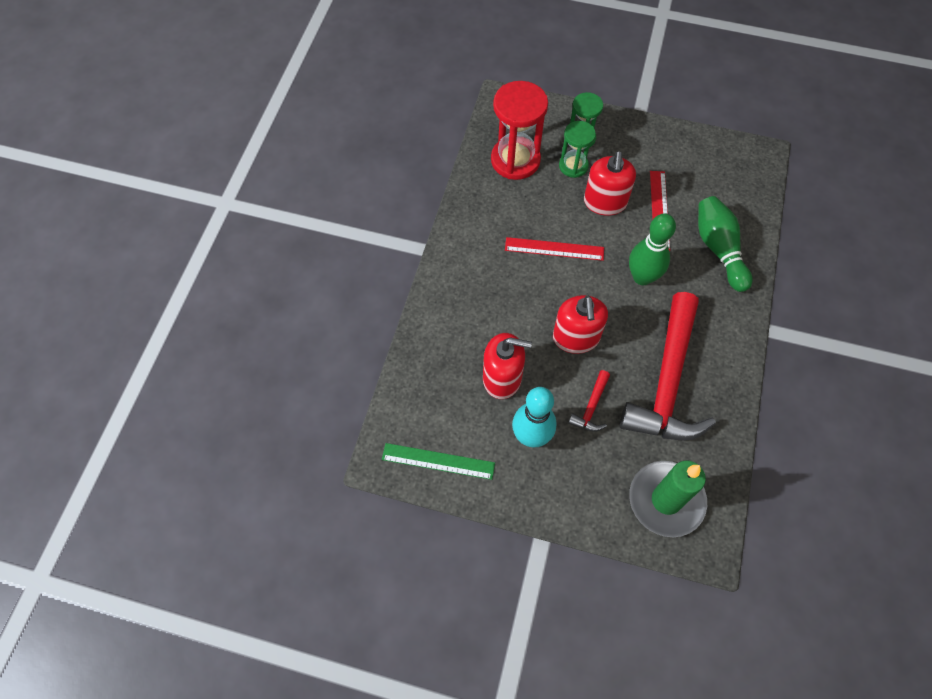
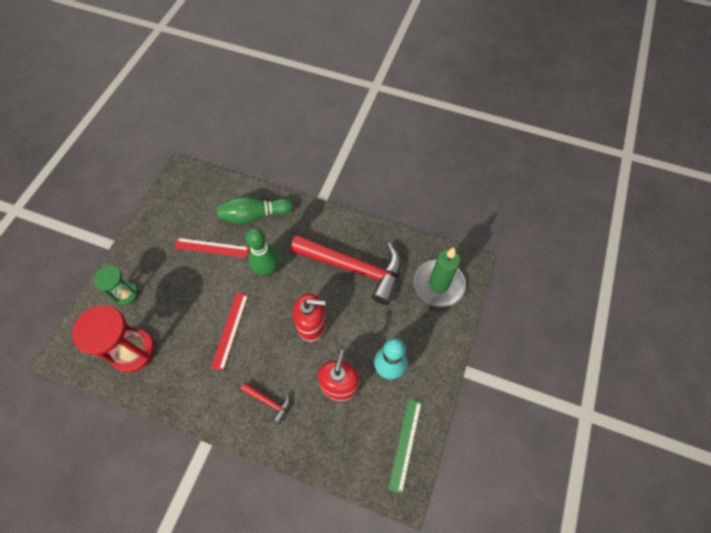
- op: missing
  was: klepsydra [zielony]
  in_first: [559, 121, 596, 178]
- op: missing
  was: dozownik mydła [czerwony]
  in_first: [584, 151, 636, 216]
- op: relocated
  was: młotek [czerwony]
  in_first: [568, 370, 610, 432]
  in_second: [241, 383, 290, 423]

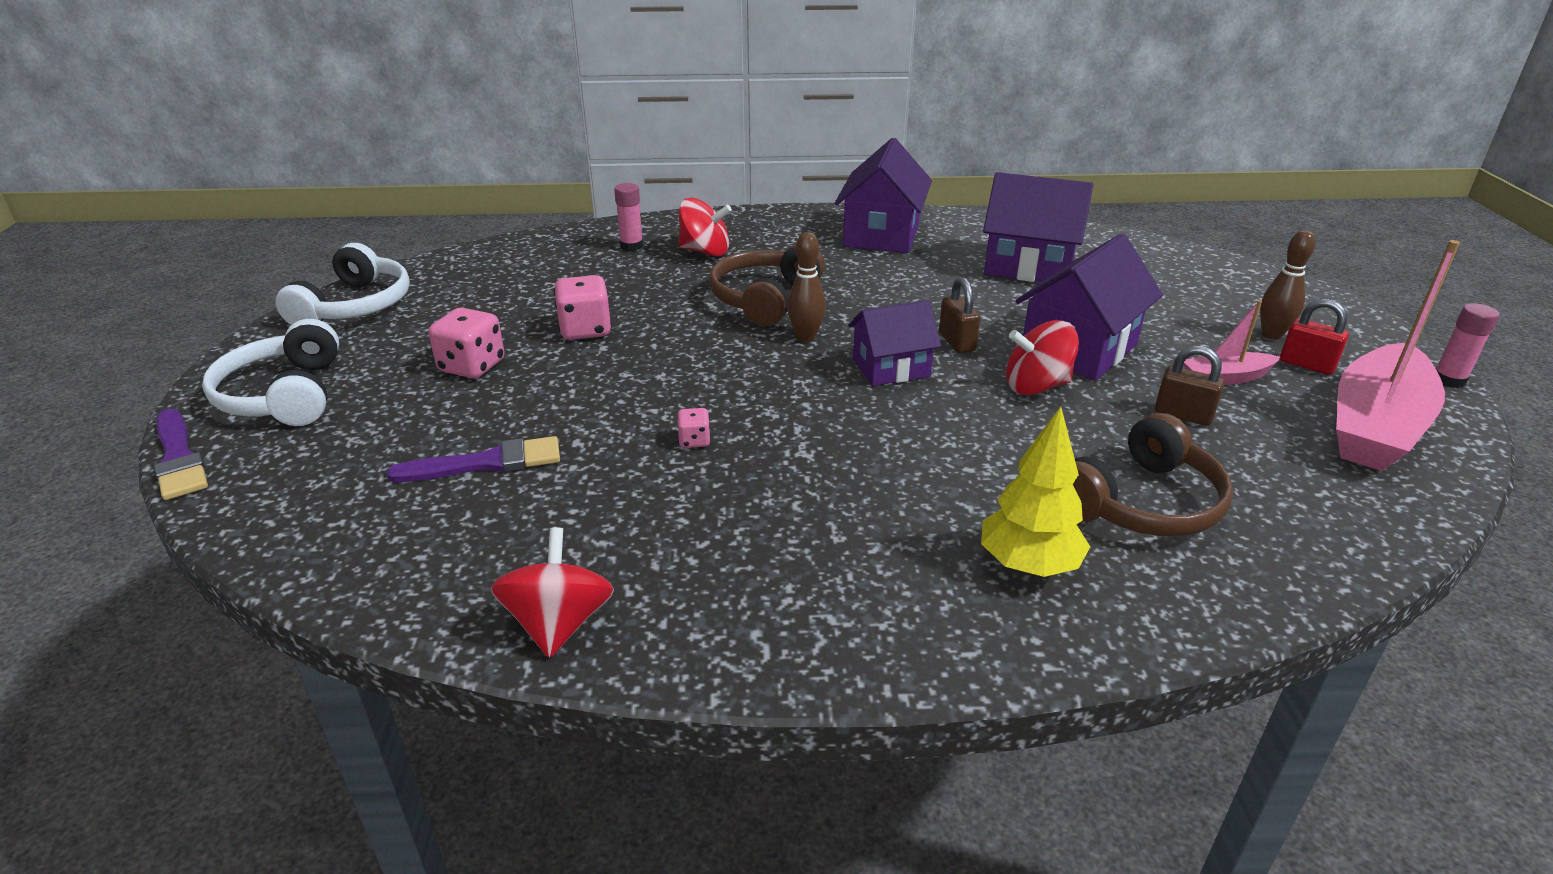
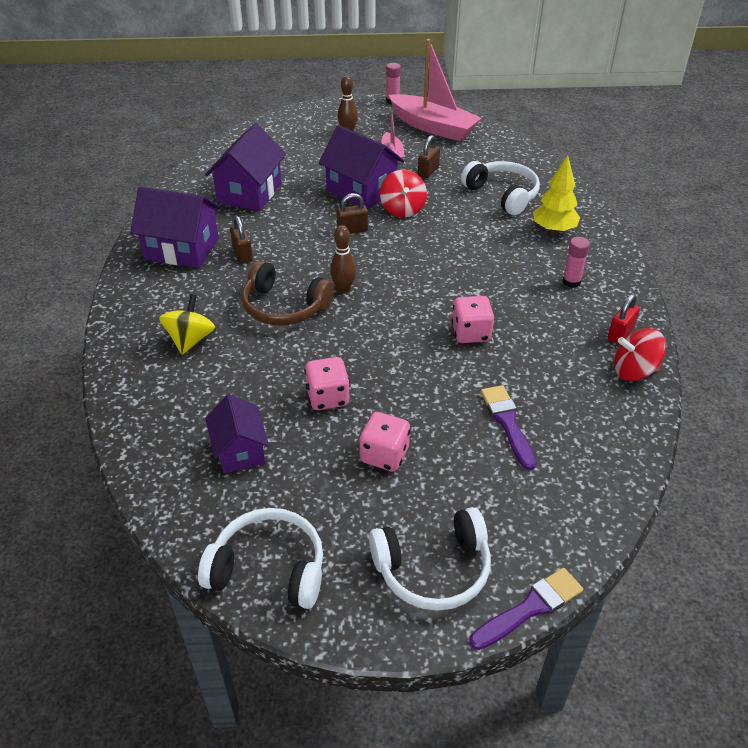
- op: relocated
  was: klej w sztyfcie [różowy]
  in_first: [614, 183, 643, 251]
  in_second: [562, 237, 590, 288]
- op: colour
  was: bączek [czerwony]
  now: bączek [żółty]
  in_first: [678, 198, 732, 256]
  in_second: [159, 294, 217, 355]
- op: relocated
  was: kłódka [czerwony]
  in_first: [1280, 299, 1349, 375]
  in_second: [607, 294, 640, 345]
- op: relocated
  was: domek [fioletowy]
  in_first: [848, 300, 941, 386]
  in_second: [205, 394, 269, 473]
- op: size
  was: kostka do gry [różowy]
  in_first: [677, 408, 711, 448]
  in_second: [451, 296, 494, 343]
  ratio: 1.92
- op: colour
  was: słuchawki [brązowy]
  now: słuchawki [biały]
  in_first: [1073, 413, 1233, 536]
  in_second: [461, 161, 540, 215]
- op: appeared
  now: kłódka [brązowy]
  in_second: [230, 216, 253, 263]

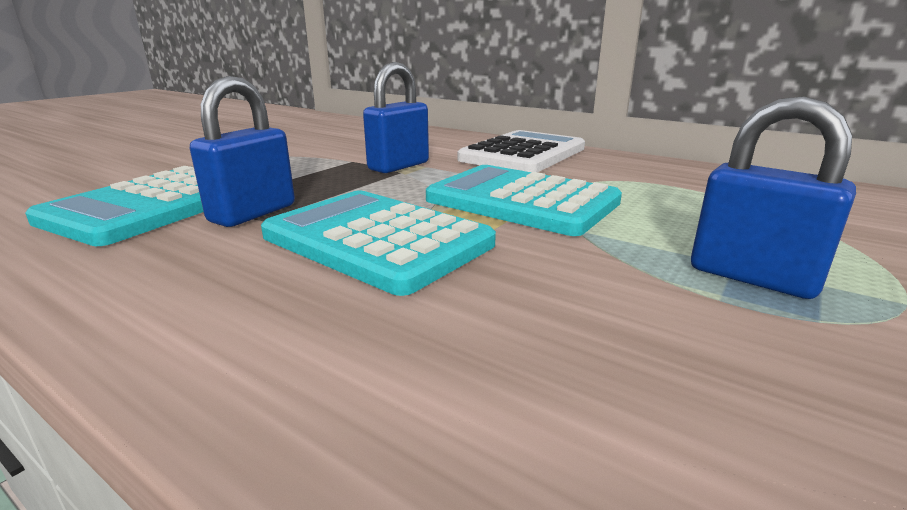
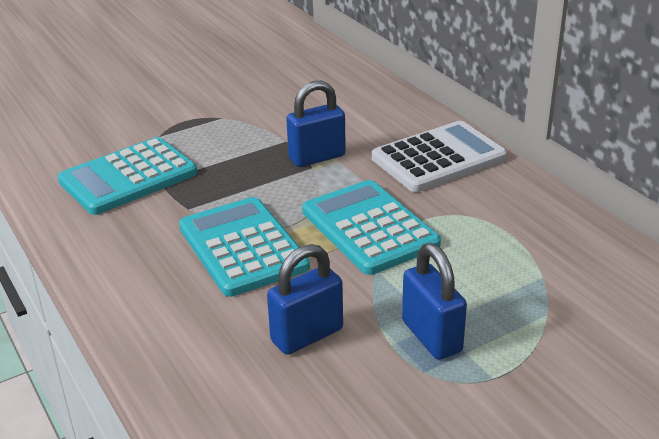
- op: relocated
  was: kłódka [niebieski]
  in_first: [190, 76, 295, 227]
  in_second: [267, 244, 343, 355]

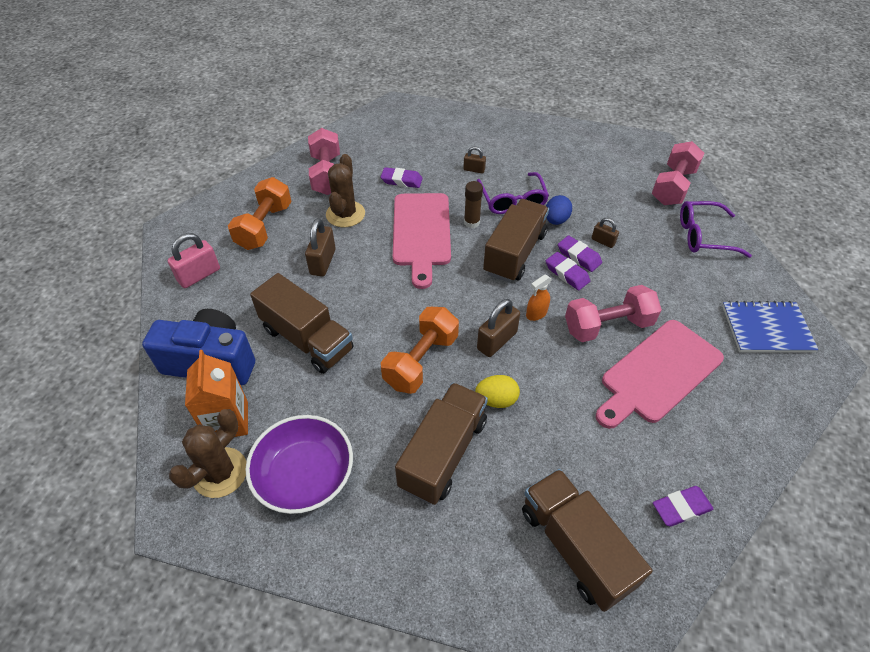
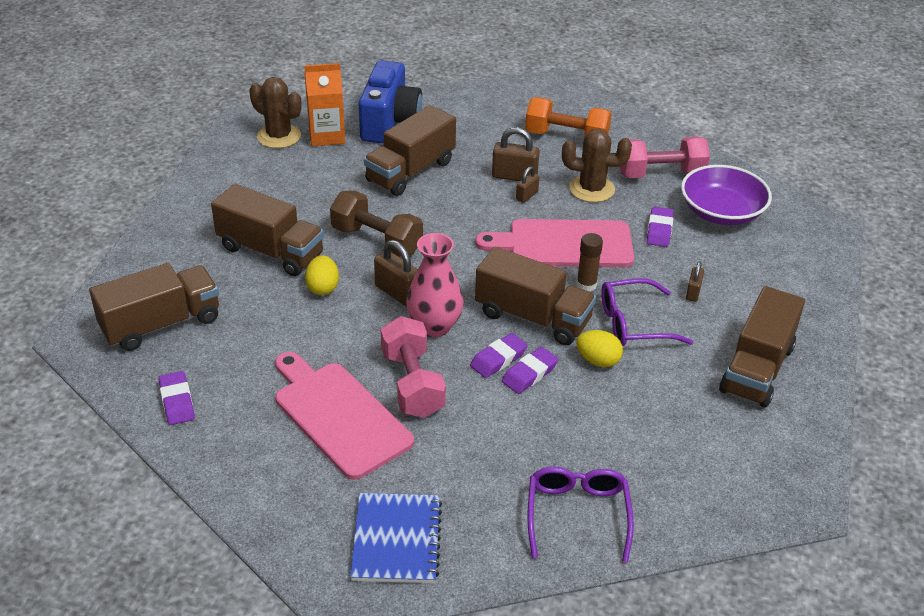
- op: missing
  was: hantel [różowy]
  in_first: [652, 141, 704, 205]
- op: colour
  was: jajko [niebieski]
  now: jajko [żółty]
  in_first: [546, 195, 572, 225]
  in_second: [576, 330, 623, 367]
- op: relocated
  was: kłódka [brązowy]
  in_first: [592, 218, 619, 248]
  in_second: [516, 166, 539, 203]
- op: missing
  was: kłódka [różowy]
  in_first: [167, 233, 220, 288]
- op: exchanged
  was: spryskiwacz [pomarańczowy]
  now: wazon [różowy]
  in_first: [526, 275, 552, 321]
  in_second: [406, 233, 464, 337]
- op: colour
  was: hantel [pomarańczowy]
  now: hantel [brązowy]
  in_first: [381, 307, 459, 394]
  in_second: [330, 191, 423, 257]
- op: relocated
  was: miska [fioletowy]
  in_first: [245, 415, 353, 514]
  in_second: [681, 165, 772, 225]
- op: appeared
  now: ciężarówka [brązowy]
  in_second: [719, 286, 805, 408]

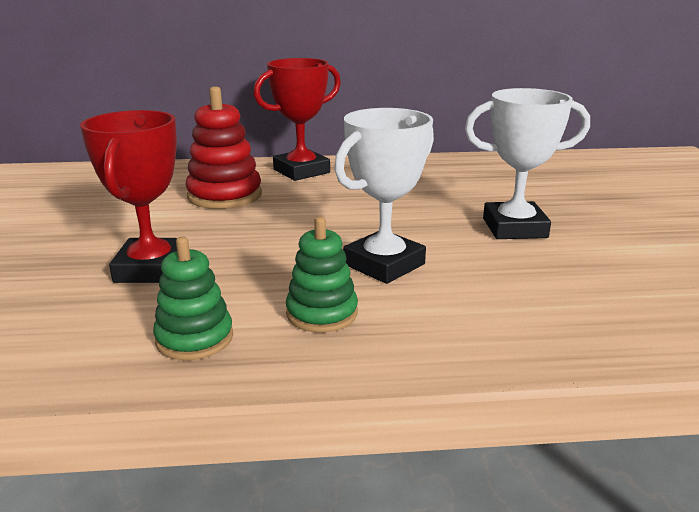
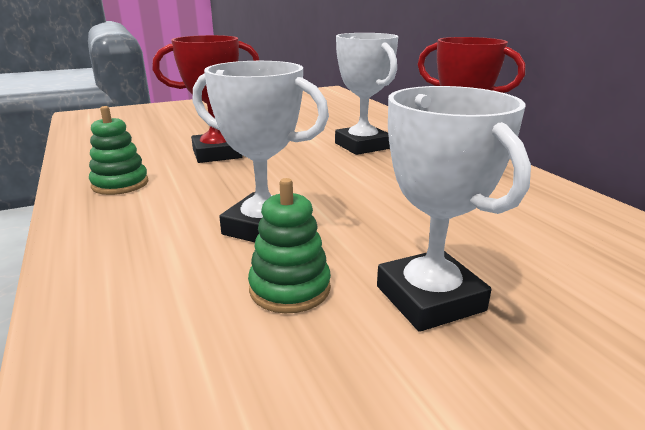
- op: exchanged
  was: zabawka nakładanka [czerwony]
  now: puchar [biały]
  in_first: [186, 86, 262, 209]
  in_second: [335, 33, 398, 155]
- op: relocated
  was: zabawka nakładanka [zielony]
  in_first: [286, 217, 358, 333]
  in_second: [248, 178, 331, 313]

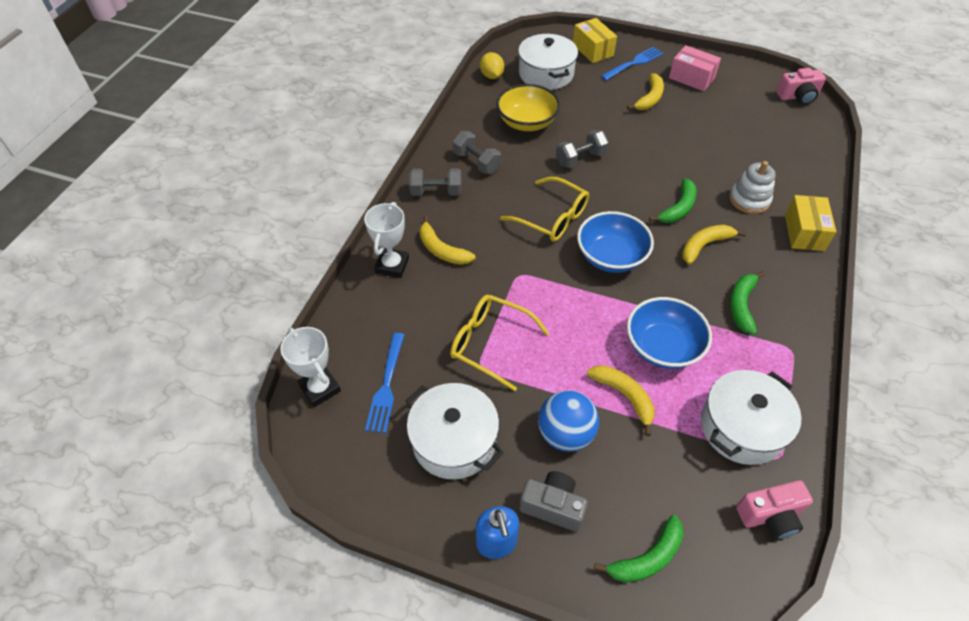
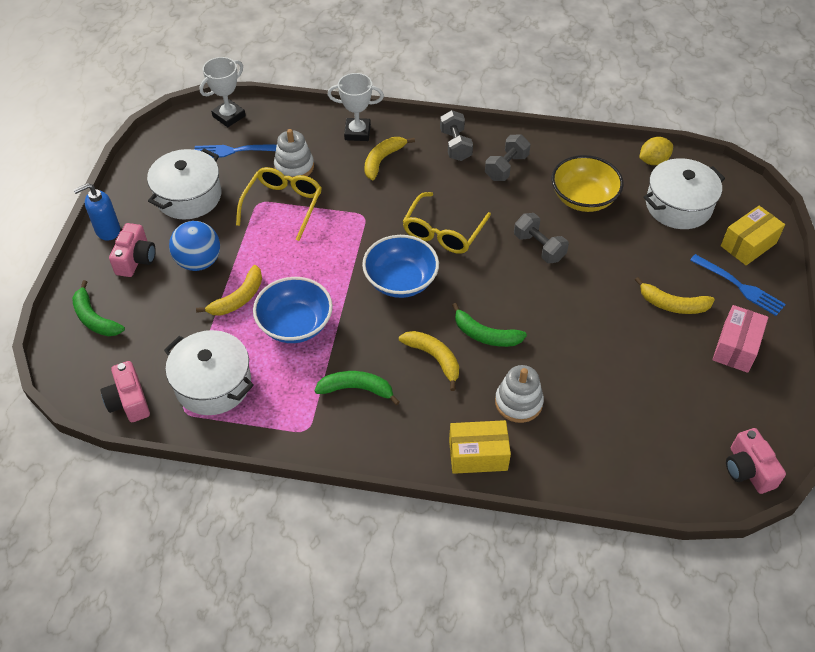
- op: colour
  was: aparat fotograficzny [szary]
  now: aparat fotograficzny [różowy]
  in_first: [519, 471, 588, 532]
  in_second: [109, 223, 156, 277]
- op: appeared
  now: zabawka nakładanka [biały]
  in_second: [274, 129, 314, 178]

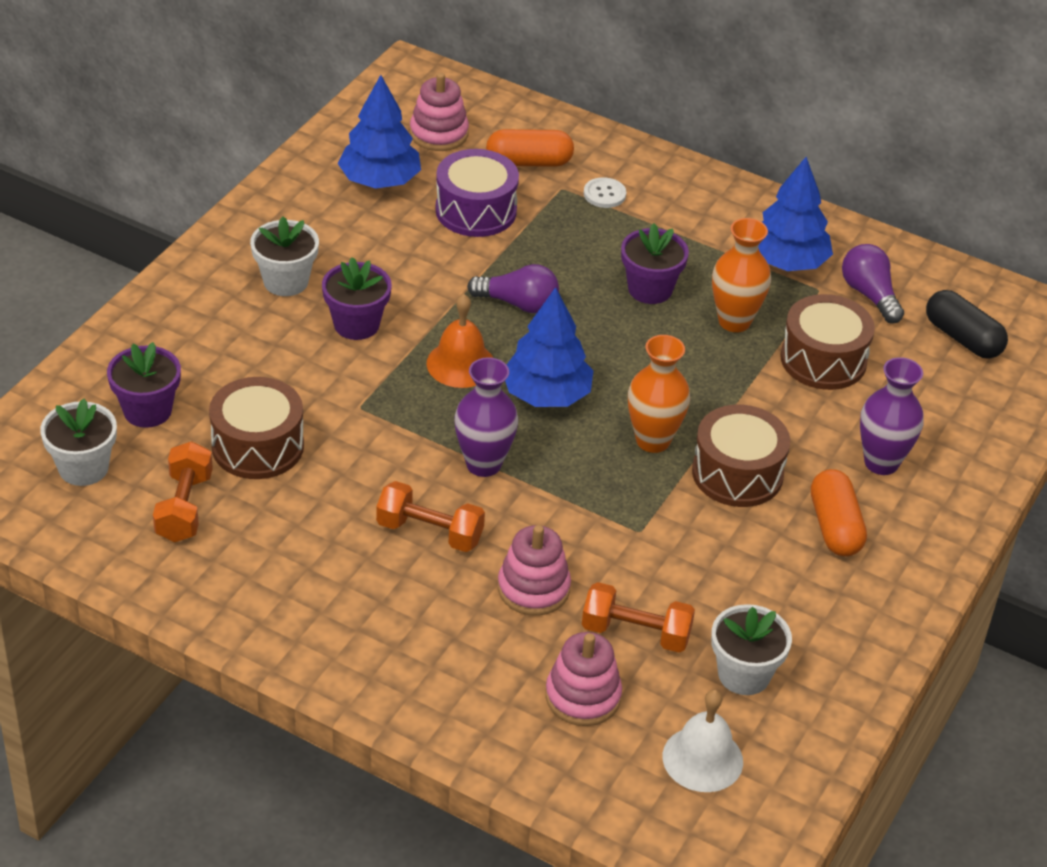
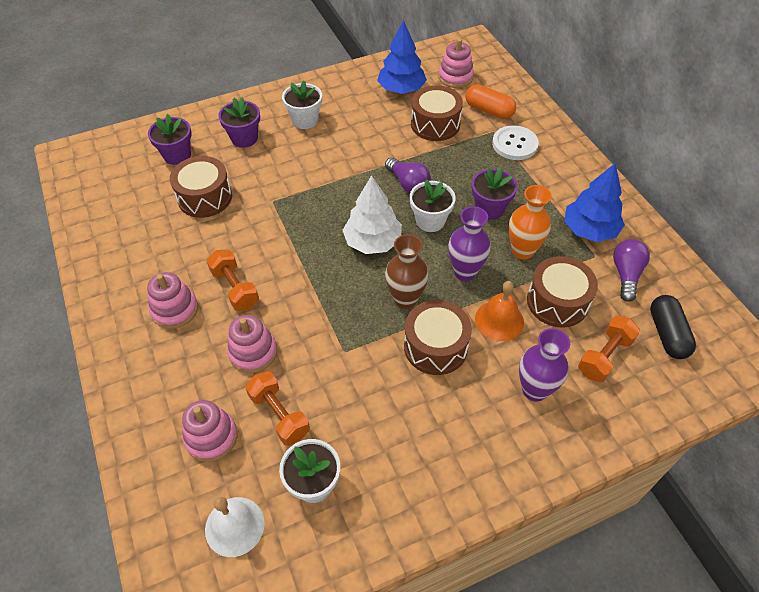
- op: colour
  was: bęben [fioletowy]
  now: bęben [brązowy]
  in_first: [435, 149, 519, 237]
  in_second: [411, 85, 463, 141]
- op: size
  was: guzik [biały]
  in_first: [584, 177, 626, 208]
  in_second: [492, 125, 539, 160]
  ratio: 1.68
- op: relocated
  was: doniczka [fioletowy]
  in_first: [322, 257, 392, 340]
  in_second: [218, 98, 260, 148]
- op: colour
  was: drzewko [niebieski]
  now: drzewko [biały]
  in_first: [505, 287, 594, 407]
  in_second: [343, 175, 402, 254]
- op: relocated
  was: dzwonek [pomarańczowy]
  in_first: [426, 294, 493, 388]
  in_second: [475, 281, 524, 341]
- op: colour
  was: wazon [pomarańczowy]
  now: wazon [brązowy]
  in_first: [628, 335, 690, 453]
  in_second: [385, 234, 429, 309]
- op: relocated
  was: wazon [fioletowy]
  in_first: [454, 357, 518, 477]
  in_second: [448, 206, 491, 281]
- op: relocated
  was: doniczka [biały]
  in_first: [40, 399, 117, 486]
  in_second: [410, 179, 456, 232]
- op: relocated
  was: hantel [pomarańczowy]
  in_first: [153, 441, 213, 542]
  in_second: [578, 316, 640, 382]
- op: missing
  was: kapsułka [pomarańczowy]
  in_first: [811, 469, 867, 556]
- op: appeared
  now: zabawka nakładanka [różowy]
  in_second: [147, 272, 198, 329]

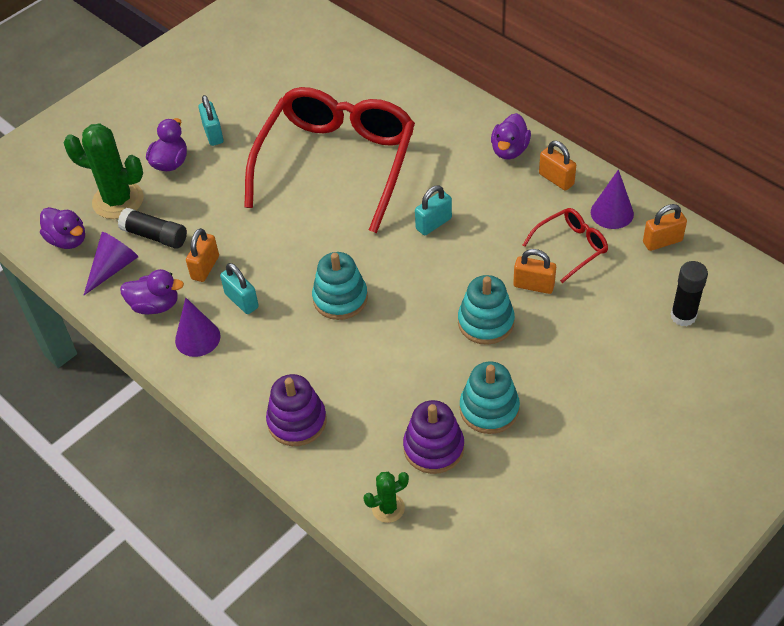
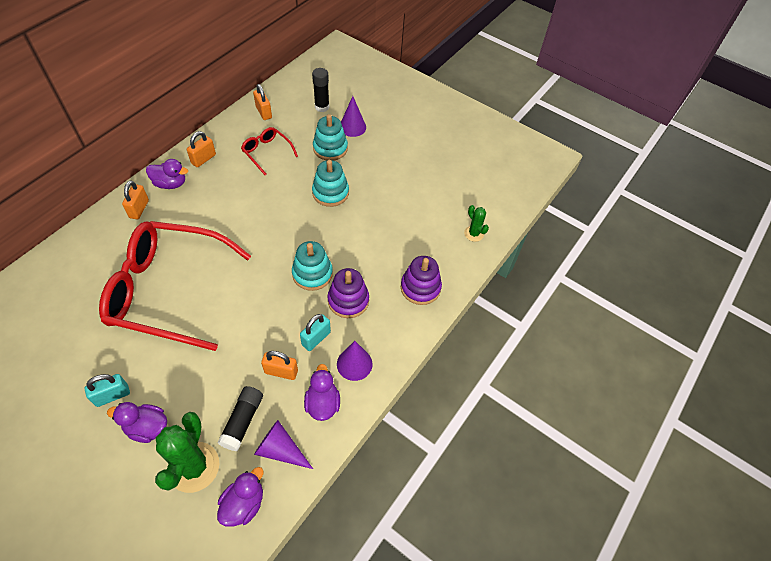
- op: relocated
  was: stożek [fioletowy]
  in_first: [591, 170, 634, 229]
  in_second: [341, 96, 366, 137]
- op: missing
  was: kłódka [turkusowy]
  in_first: [415, 185, 452, 236]
- op: relocated
  was: kłódka [pomarańczowy]
  in_first: [513, 249, 556, 294]
  in_second: [122, 180, 149, 219]
- op: relocated
  was: zabawka nakładanka [turkusowy]
  in_first: [460, 362, 520, 434]
  in_second: [313, 114, 348, 161]
- op: relocated
  was: zabawka nakładanka [fioletowy]
  in_first: [403, 400, 464, 474]
  in_second: [327, 268, 369, 318]

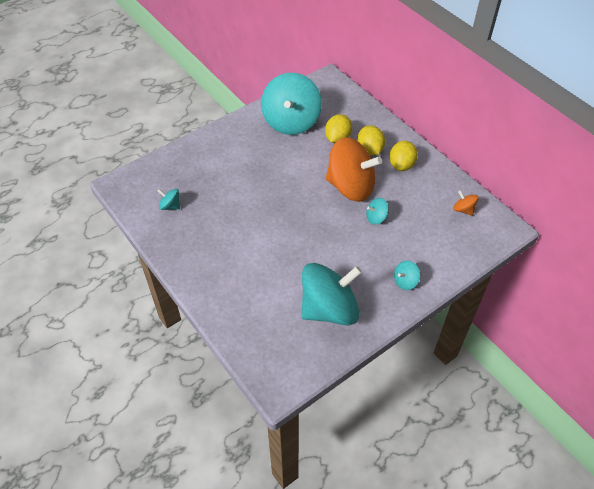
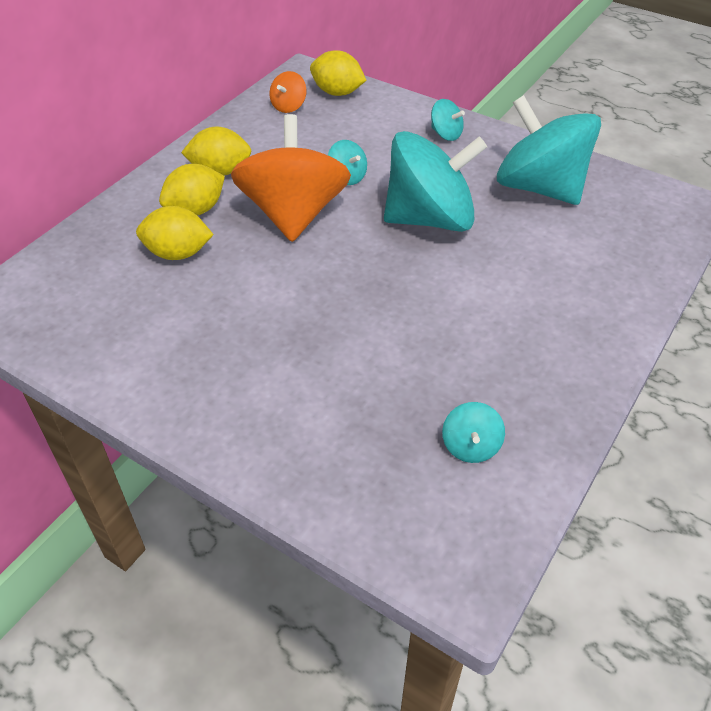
- op: relocated
  was: bączek [turkusowy]
  in_first: [261, 73, 322, 135]
  in_second: [384, 131, 487, 232]
- op: appeared
  now: cytryna [żółty]
  in_second: [310, 50, 366, 96]

